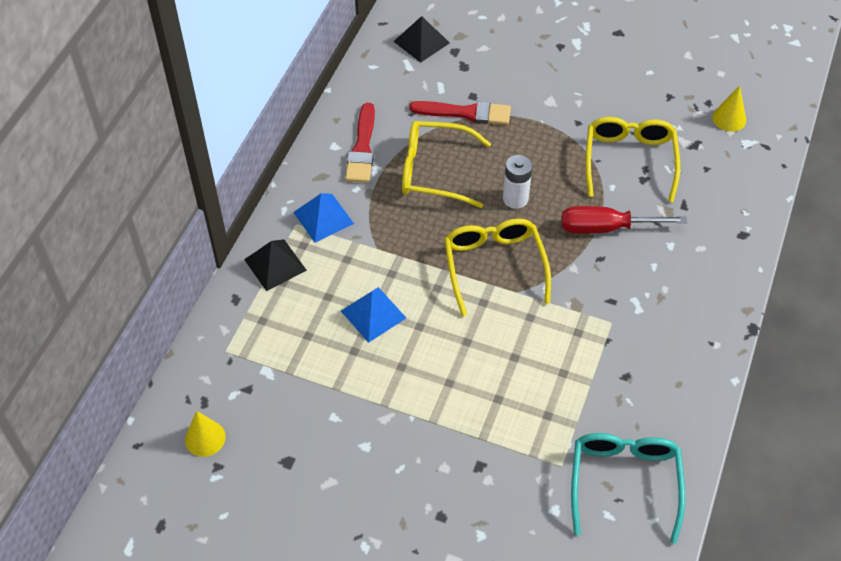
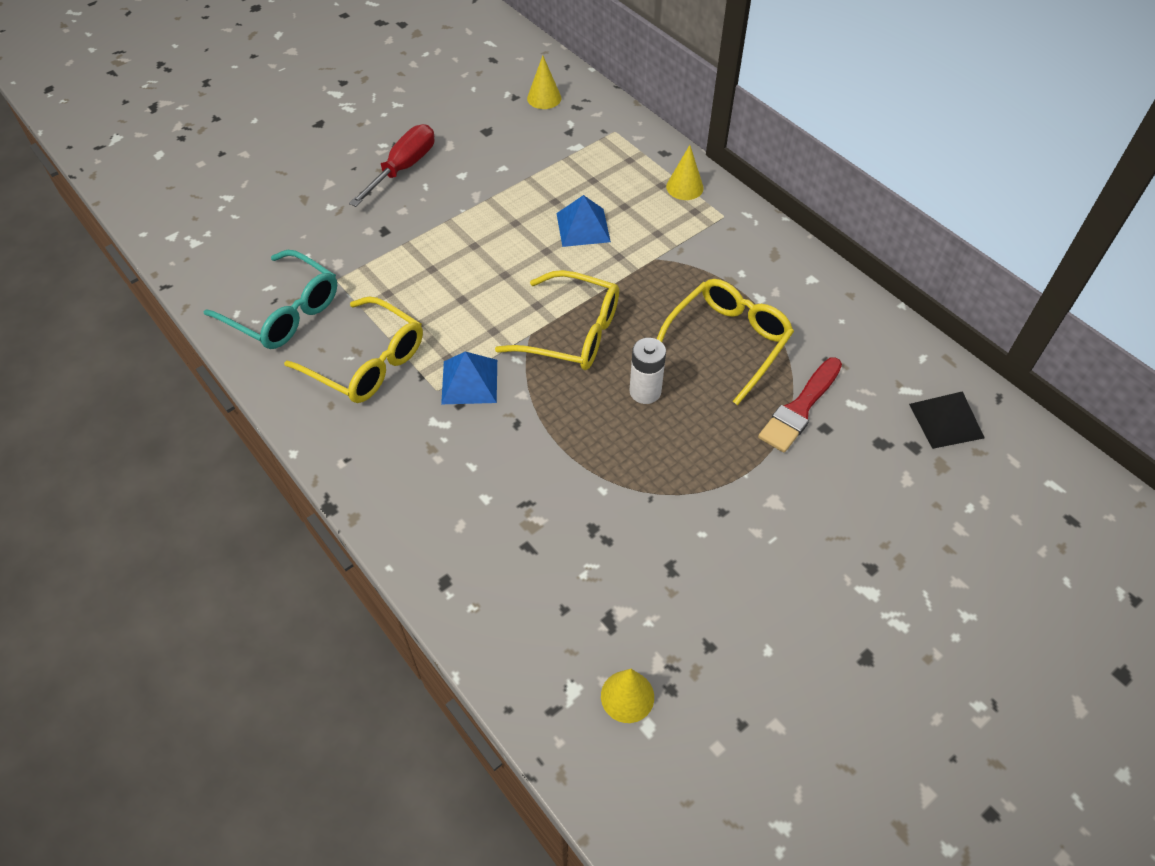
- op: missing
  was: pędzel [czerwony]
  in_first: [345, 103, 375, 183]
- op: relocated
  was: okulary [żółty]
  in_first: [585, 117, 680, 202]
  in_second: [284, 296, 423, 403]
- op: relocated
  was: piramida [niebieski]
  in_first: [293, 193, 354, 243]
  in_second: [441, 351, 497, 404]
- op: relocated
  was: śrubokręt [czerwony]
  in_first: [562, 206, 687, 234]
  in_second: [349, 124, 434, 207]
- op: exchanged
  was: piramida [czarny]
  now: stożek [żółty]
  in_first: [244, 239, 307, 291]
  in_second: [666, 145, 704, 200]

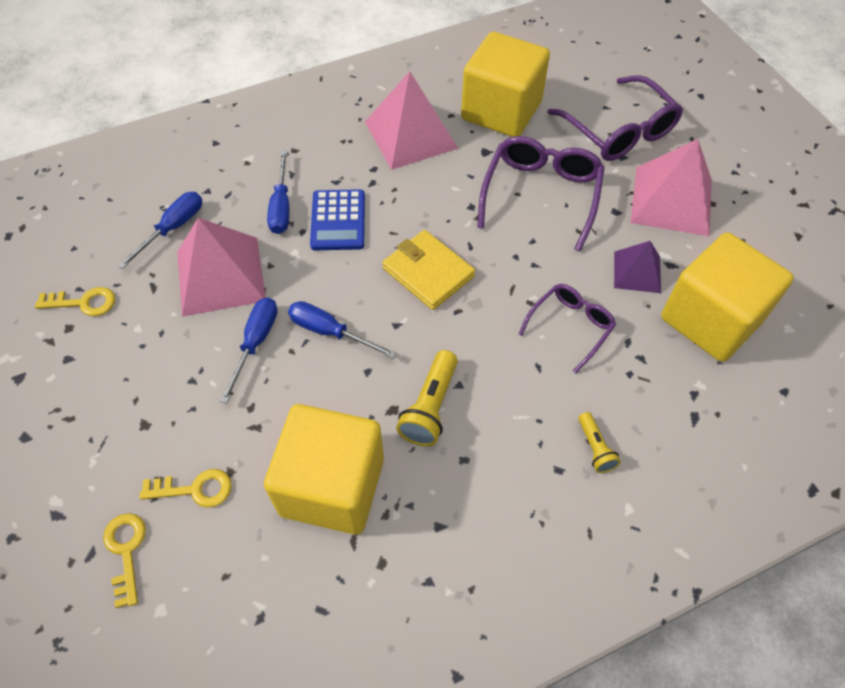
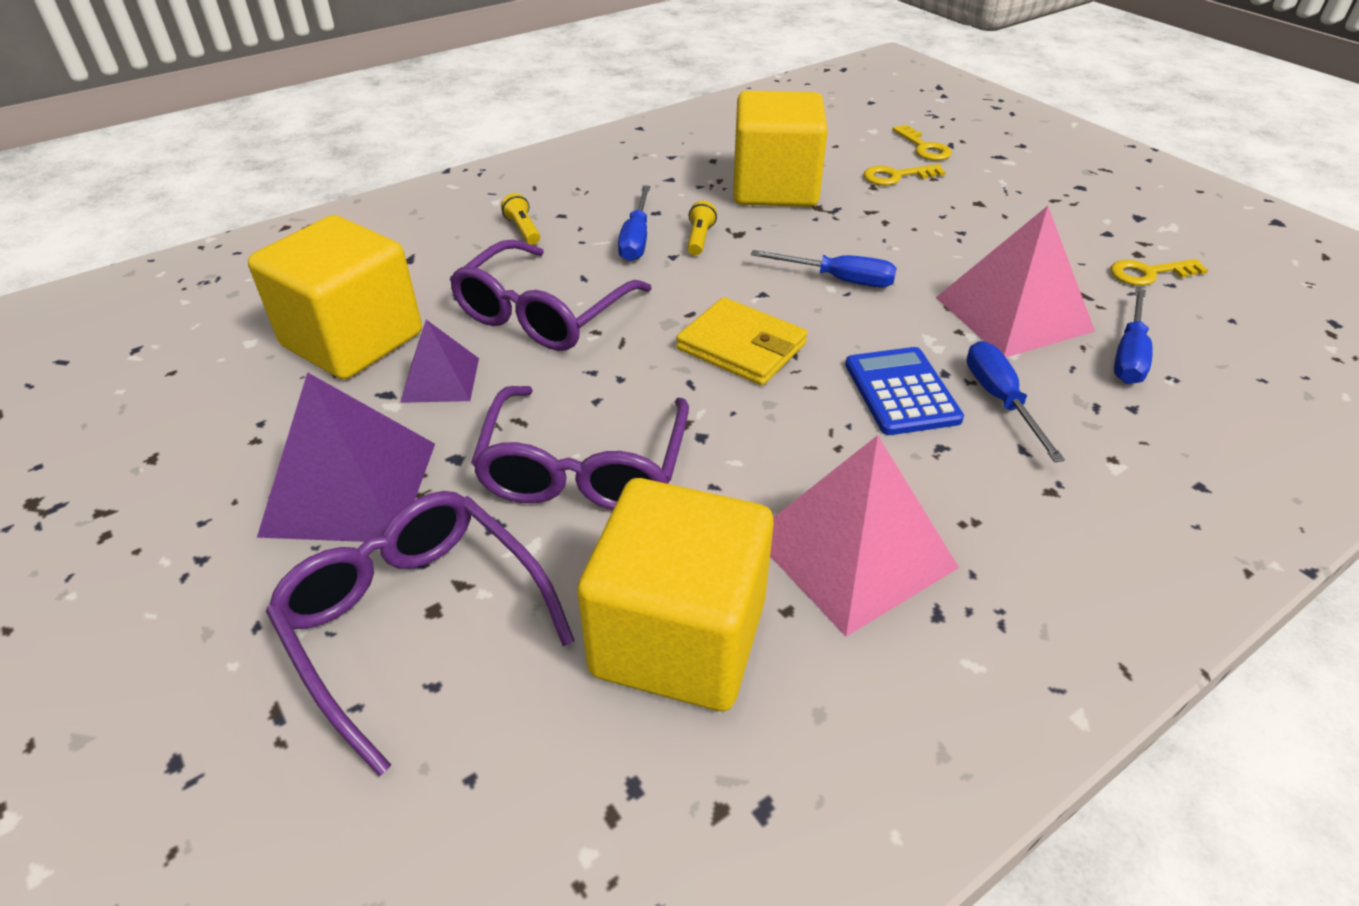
- op: colour
  was: piramida [różowy]
  now: piramida [fioletowy]
  in_first: [630, 139, 712, 236]
  in_second: [257, 372, 435, 542]
- op: size
  was: okulary [fioletowy]
  in_first: [519, 284, 616, 373]
  in_second: [449, 240, 652, 351]
  ratio: 1.64
- op: relocated
  was: śrubokręt [niebieski]
  in_first: [220, 298, 278, 403]
  in_second: [618, 186, 650, 261]
- op: size
  was: latarka [żółty]
  in_first: [396, 350, 458, 446]
  in_second: [687, 201, 717, 255]
  ratio: 0.6

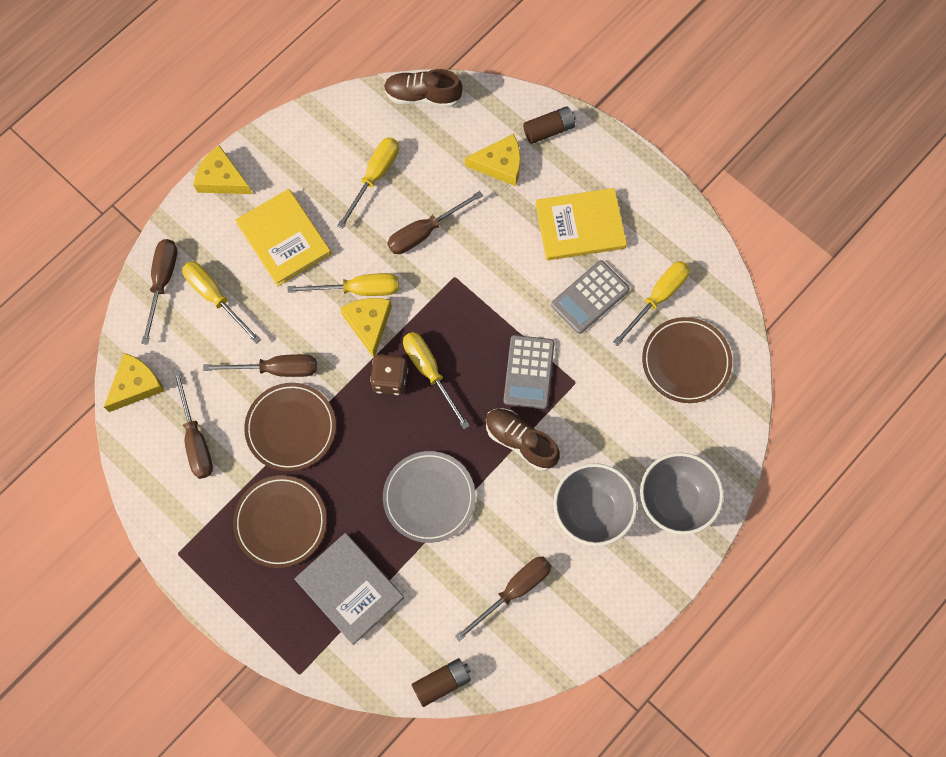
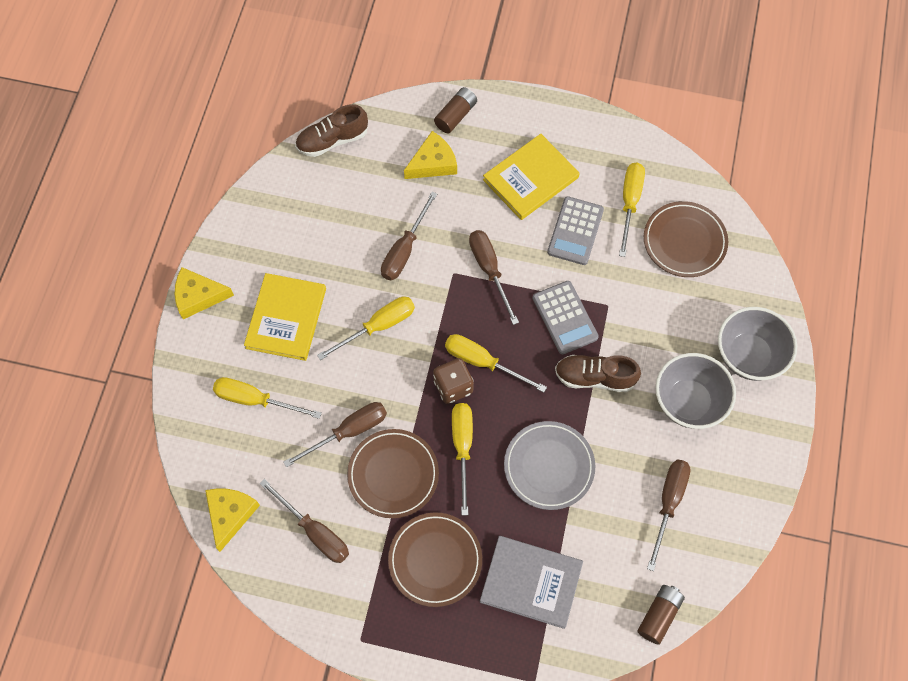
- op: relocated
  was: śrubokręt [żółty]
  in_first: [337, 137, 399, 229]
  in_second: [452, 403, 473, 515]
- op: spun
  was: książka [żółty]
  in_first: [235, 189, 331, 286]
  in_second: [244, 273, 326, 361]
  clockwise: 75
- op: relocated
  was: śrubokręt [brązowy]
  in_first: [141, 239, 177, 345]
  in_second: [469, 230, 519, 325]
- op: missing
  was: ser [żółty]
  in_first: [340, 298, 392, 358]

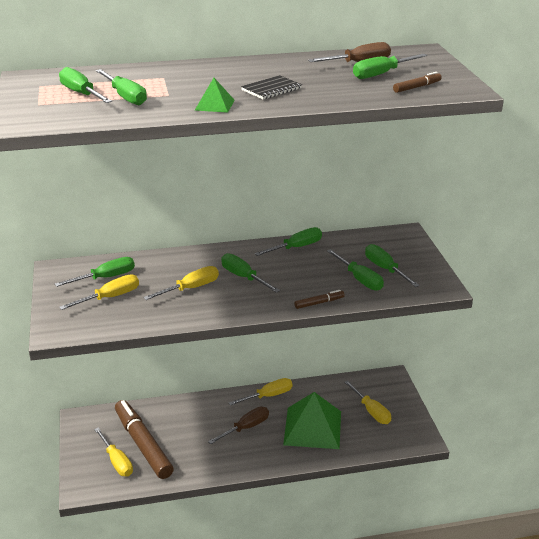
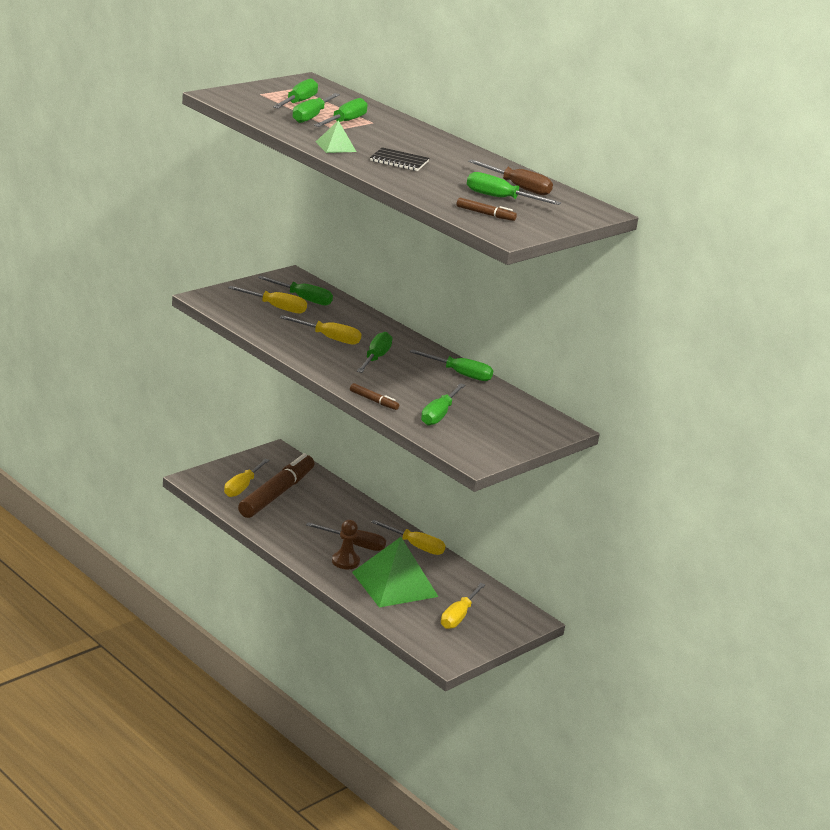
- op: relocated
  was: śrubokręt [zielony]
  in_first: [365, 244, 420, 287]
  in_second: [314, 98, 368, 127]
- op: appeared
  now: pionek [brązowy]
  in_second: [332, 520, 360, 569]

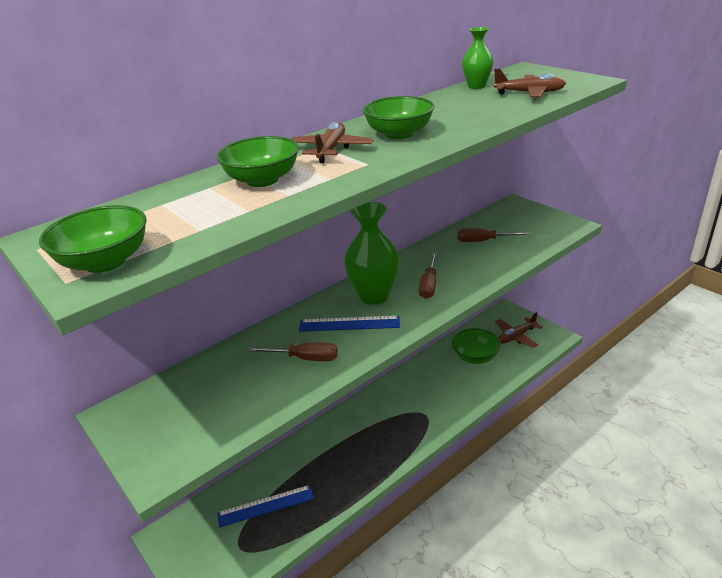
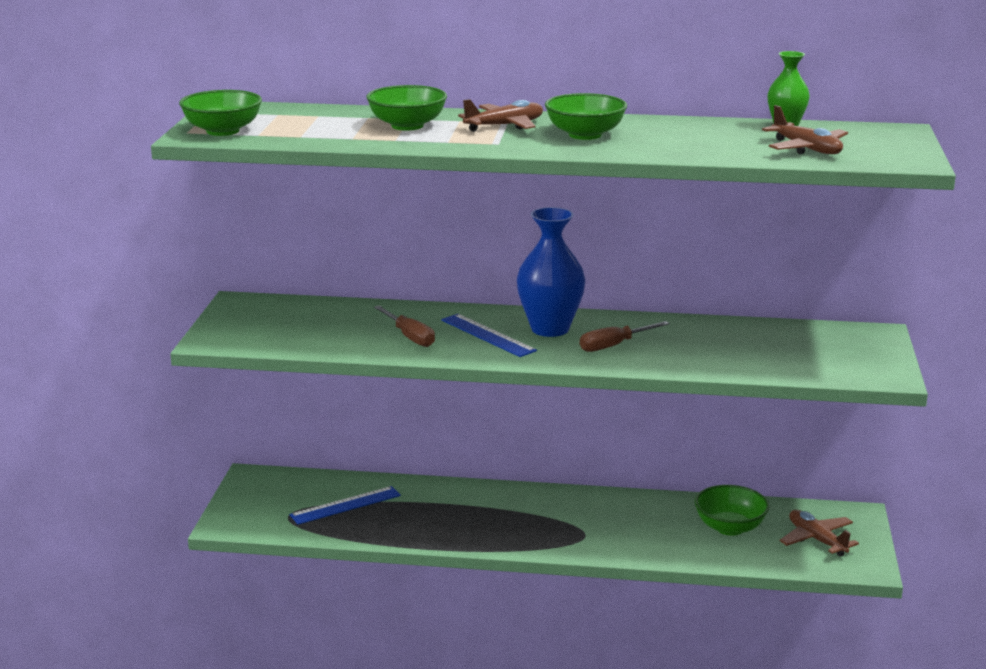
- op: colour
  was: wazon [zielony]
  now: wazon [niebieski]
  in_first: [344, 202, 400, 305]
  in_second: [517, 207, 585, 337]
- op: missing
  was: śrubokręt [brązowy]
  in_first: [457, 228, 531, 242]
- op: spun
  was: samolot [brązowy]
  in_first: [495, 312, 542, 348]
  in_second: [780, 510, 859, 556]
  clockwise: 45
- op: spun
  was: linijka [niebieski]
  in_first: [217, 485, 314, 528]
  in_second: [289, 486, 401, 525]
  clockwise: -60

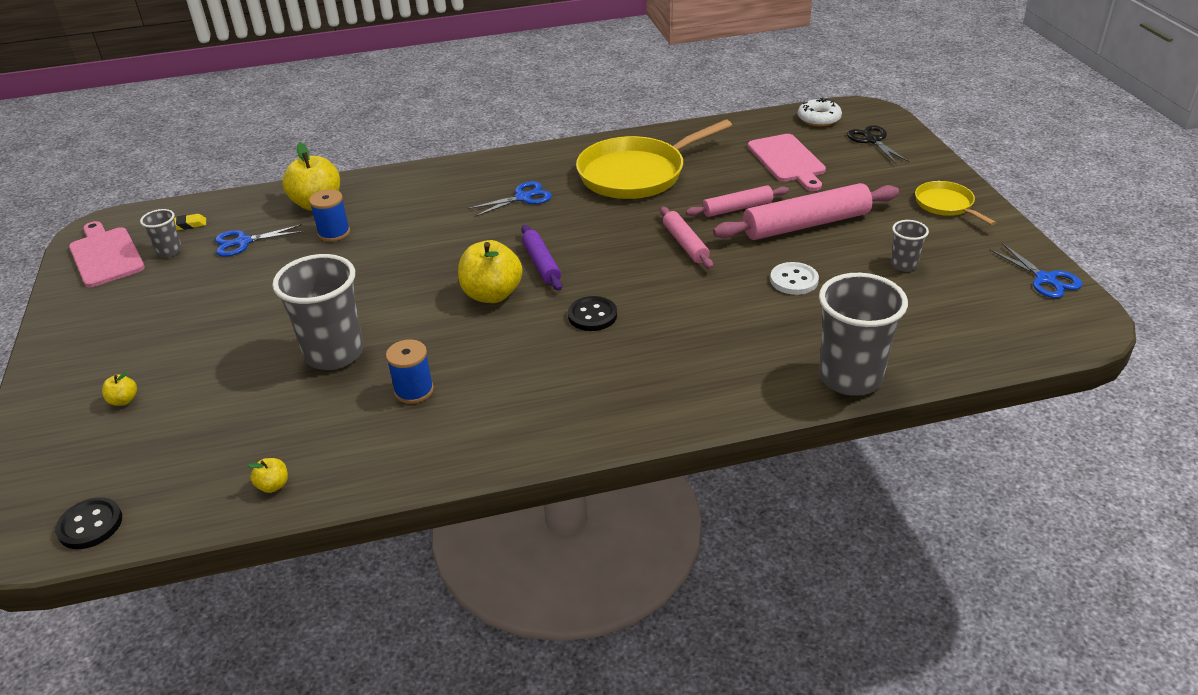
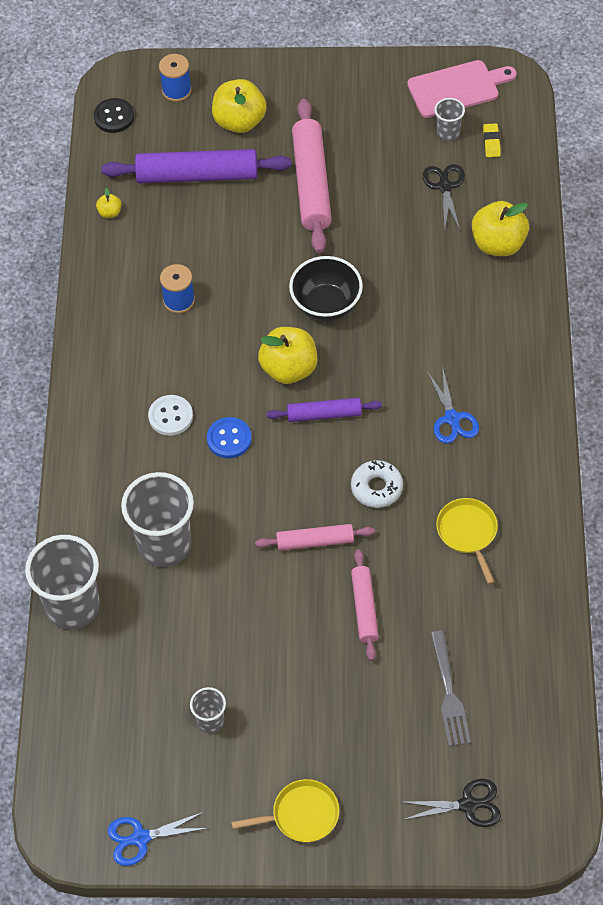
- op: relocated
  was: donut [biały]
  in_first: [798, 98, 842, 127]
  in_second: [351, 460, 403, 508]
- op: size
  was: patelnia [żółty]
  in_first: [576, 120, 732, 199]
  in_second: [436, 498, 498, 584]
  ratio: 0.51
- op: exchanged
  was: deska do krojenia [różowy]
  now: widelec [szary]
  in_first: [748, 134, 826, 191]
  in_second: [431, 630, 471, 746]
- op: relocated
  was: wałek do ciasta [różowy]
  in_first: [713, 183, 899, 240]
  in_second: [292, 99, 332, 253]
- op: relocated
  was: szpulka [niebieski]
  in_first: [309, 189, 350, 242]
  in_second: [159, 54, 192, 102]
- op: colour
  was: nożyczki [niebieski]
  now: nożyczki [czarny]
  in_first: [215, 224, 304, 257]
  in_second: [422, 164, 465, 230]
- op: relocated
  was: szklanka [szary]
  in_first: [272, 254, 363, 370]
  in_second: [121, 472, 194, 567]
- op: relocated
  was: guzik [biały]
  in_first: [770, 262, 819, 295]
  in_second: [148, 395, 193, 436]
- op: colour
  was: guzik [czarny]
  now: guzik [niebieski]
  in_first: [568, 296, 617, 331]
  in_second: [207, 417, 252, 458]
- op: size
  was: jabłko [żółty]
  in_first: [102, 371, 137, 406]
  in_second: [212, 79, 267, 133]
  ratio: 2.21
- op: appeared
  now: wałek do ciasta [fioletowy]
  in_second: [101, 149, 291, 183]
- op: appeared
  now: miska [czarny]
  in_second: [289, 256, 363, 321]

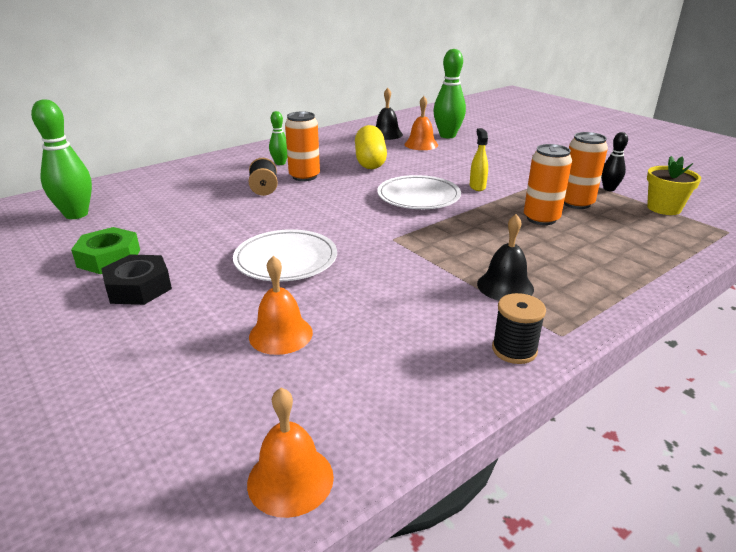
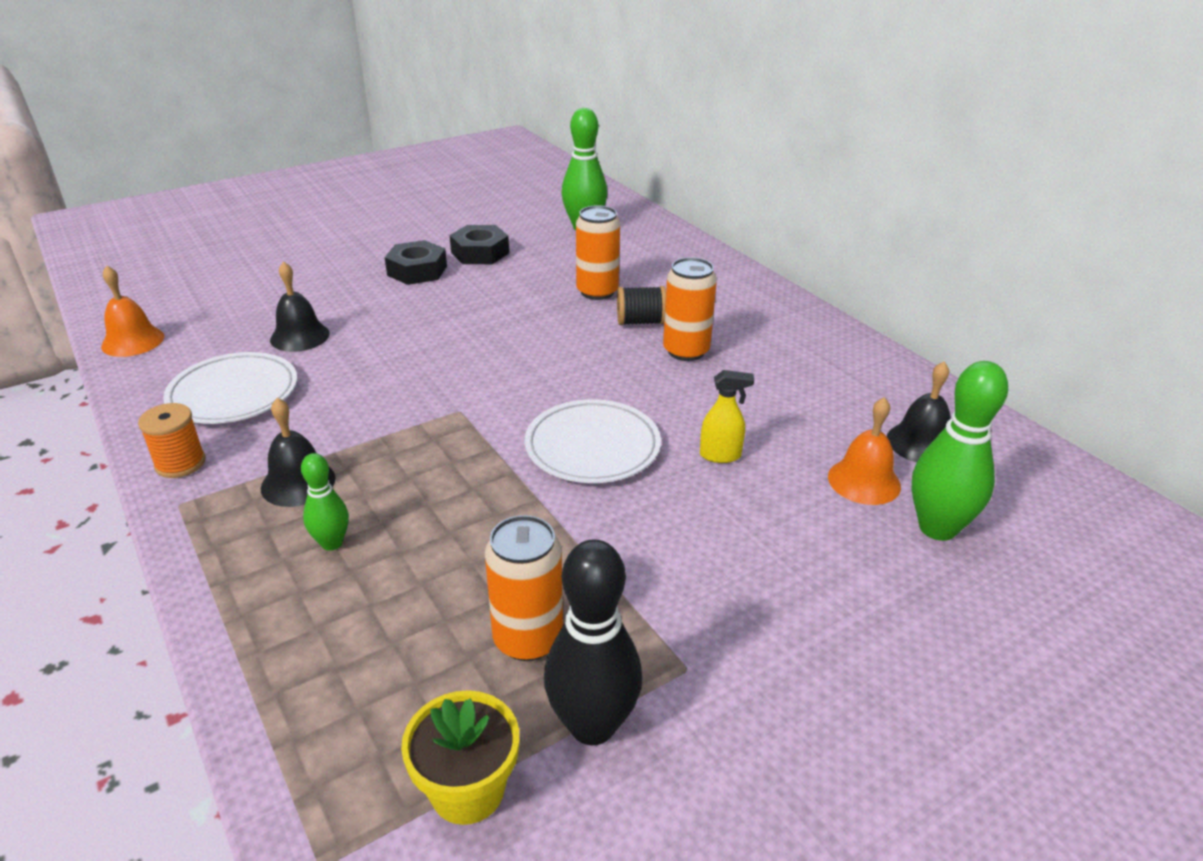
- op: relocated
  was: kręgiel [zielony]
  in_first: [269, 111, 287, 165]
  in_second: [301, 453, 349, 551]
- op: missing
  was: kapsułka [żółty]
  in_first: [355, 125, 387, 169]
- op: relocated
  was: spryskiwacz [żółty]
  in_first: [470, 128, 488, 191]
  in_second: [700, 370, 754, 463]
- op: size
  was: kręgiel [czarny]
  in_first: [601, 132, 628, 191]
  in_second: [544, 539, 642, 745]
  ratio: 1.79
- op: relocated
  was: puszka [pomarańczowy]
  in_first: [524, 144, 572, 225]
  in_second: [576, 205, 620, 300]
- op: colour
  was: nakrętka [zielony]
  now: nakrętka [czarny]
  in_first: [71, 227, 140, 274]
  in_second: [450, 225, 509, 264]
- op: relocated
  was: talerz [biały]
  in_first: [233, 229, 337, 282]
  in_second: [163, 352, 297, 424]
- op: colour
  was: dzwonek [pomarańczowy]
  now: dzwonek [czarny]
  in_first: [249, 256, 313, 355]
  in_second: [270, 261, 330, 352]
- op: colour
  was: szpulka [czarny]
  now: szpulka [pomarańczowy]
  in_first: [492, 293, 546, 364]
  in_second: [138, 403, 206, 478]

